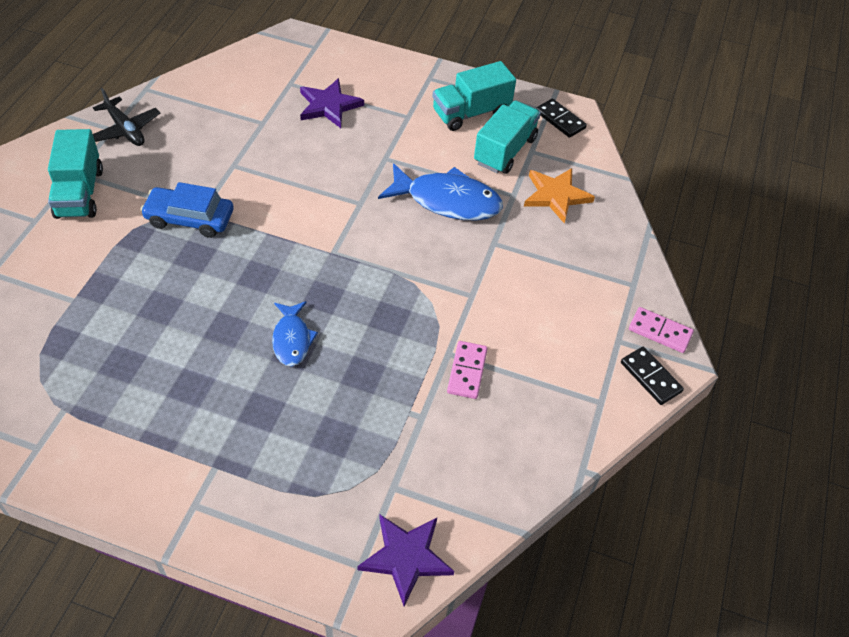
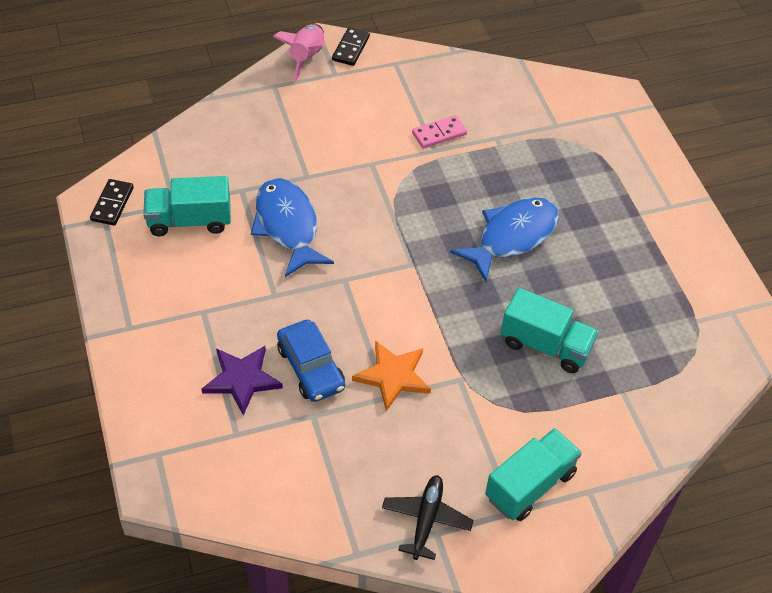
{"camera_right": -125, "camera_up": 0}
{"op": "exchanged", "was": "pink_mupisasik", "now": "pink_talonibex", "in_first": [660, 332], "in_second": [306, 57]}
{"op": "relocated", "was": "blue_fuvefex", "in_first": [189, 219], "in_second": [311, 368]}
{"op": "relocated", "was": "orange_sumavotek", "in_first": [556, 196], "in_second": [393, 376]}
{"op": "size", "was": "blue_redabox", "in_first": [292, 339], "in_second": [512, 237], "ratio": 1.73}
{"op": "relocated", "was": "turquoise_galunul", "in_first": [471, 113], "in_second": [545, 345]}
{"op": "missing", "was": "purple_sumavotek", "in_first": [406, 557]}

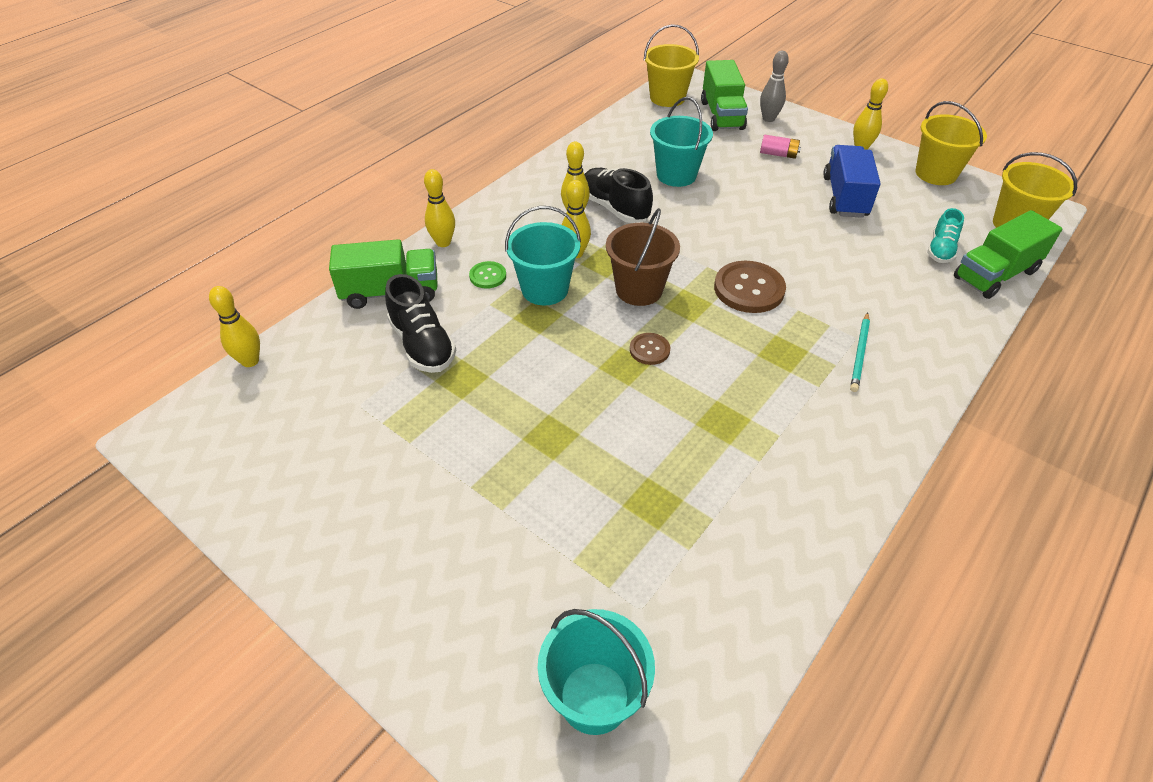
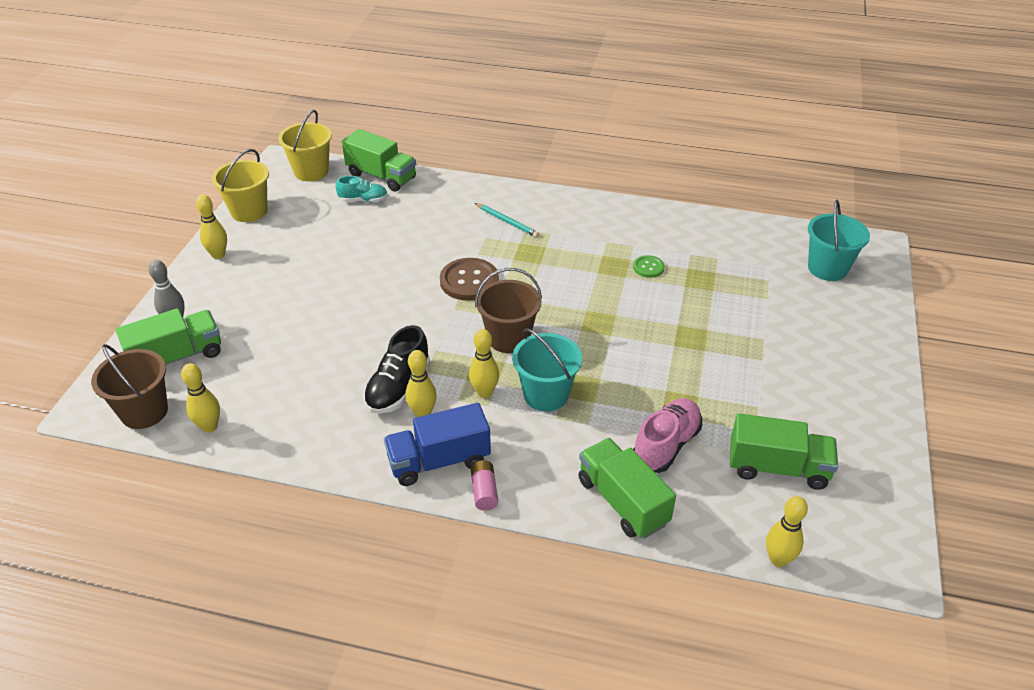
{"camera_right": -115, "camera_up": -5}
{"op": "colour", "was": "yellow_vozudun", "now": "brown_vozudun", "in_first": [667, 98], "in_second": [144, 411]}
{"op": "relocated", "was": "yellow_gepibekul", "in_first": [443, 242], "in_second": [209, 427]}
{"op": "relocated", "was": "blue_galunul", "in_first": [845, 197], "in_second": [439, 461]}
{"op": "relocated", "was": "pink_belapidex", "in_first": [778, 154], "in_second": [484, 491]}
{"op": "spun", "was": "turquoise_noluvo", "in_first": [860, 354], "in_second": [507, 221], "clockwise": 45}
{"op": "relocated", "was": "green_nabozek", "in_first": [488, 276], "in_second": [648, 267]}
{"op": "colour", "was": "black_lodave", "now": "pink_lodave", "in_first": [422, 345], "in_second": [666, 445]}
{"op": "appeared", "now": "green_galunul", "in_second": [777, 468]}
{"op": "missing", "was": "brown_nabozek", "in_first": [649, 350]}
{"op": "missing", "was": "turquoise_vozudun", "in_first": [676, 175]}

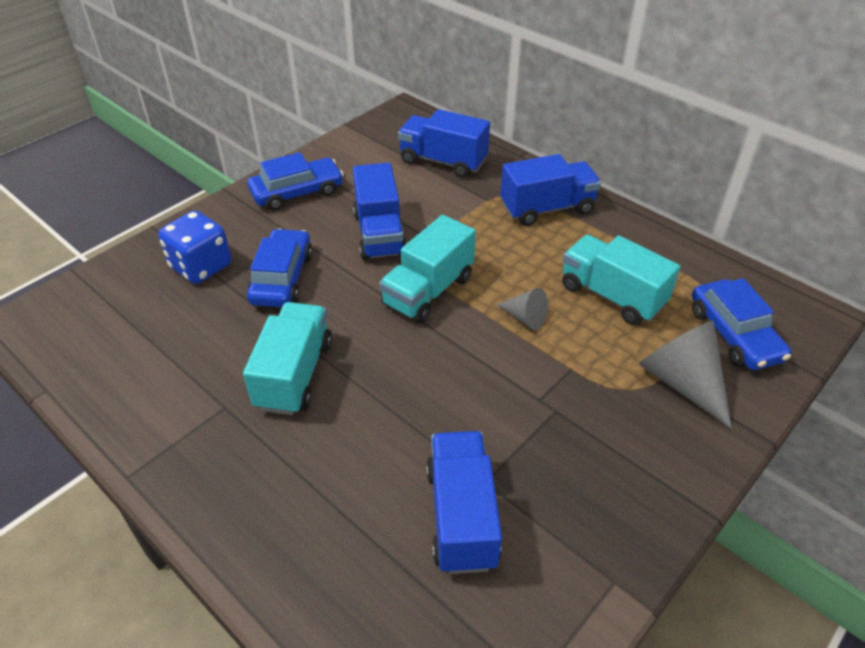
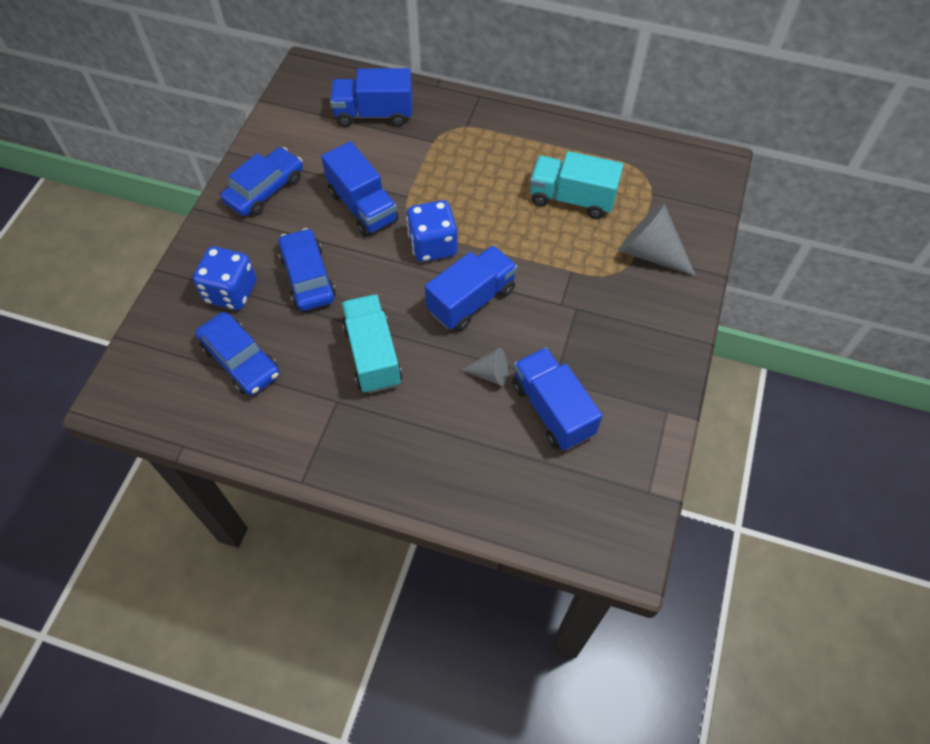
{"camera_right": -25, "camera_up": 15}
{"op": "relocated", "was": "blue_fuvefex", "in_first": [734, 334], "in_second": [240, 360]}
{"op": "exchanged", "was": "turquoise_galunul", "now": "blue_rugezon", "in_first": [428, 291], "in_second": [433, 245]}
{"op": "relocated", "was": "blue_galunul", "in_first": [547, 208], "in_second": [471, 300]}
{"op": "relocated", "was": "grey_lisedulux", "in_first": [525, 318], "in_second": [490, 373]}

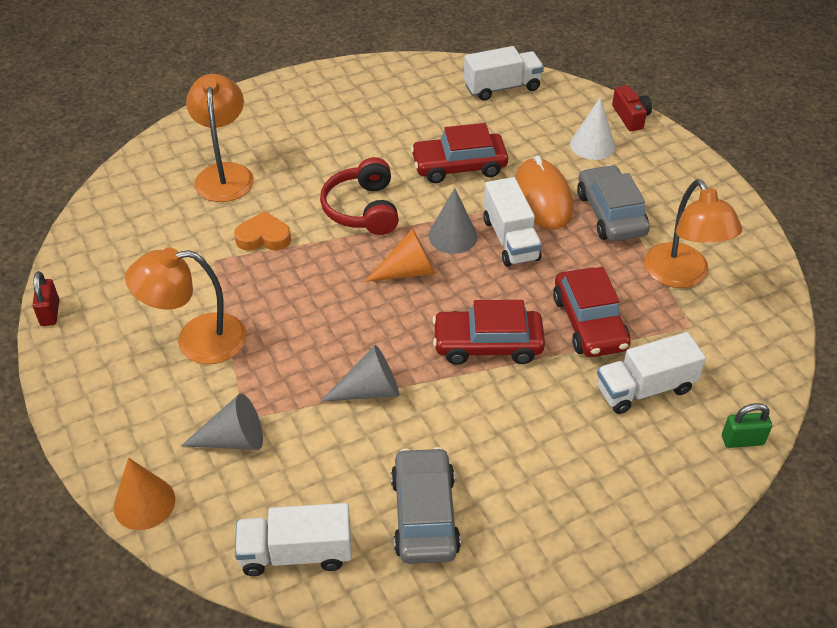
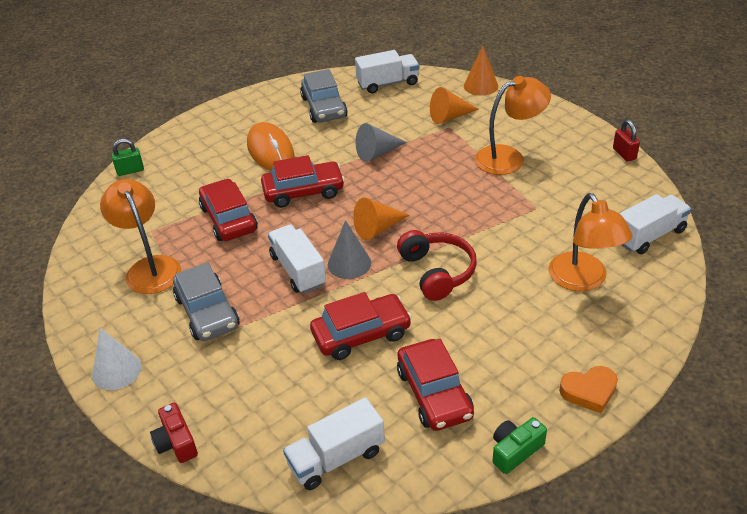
{"camera_right": 170, "camera_up": -5}
{"op": "relocated", "was": "white_lisedulux", "in_first": [592, 145], "in_second": [116, 370]}
{"op": "relocated", "was": "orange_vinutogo", "in_first": [542, 197], "in_second": [270, 151]}
{"op": "appeared", "now": "red_fuvefex", "in_second": [434, 393]}
{"op": "colour", "was": "grey_lisedulux", "now": "orange_lisedulux", "in_first": [233, 439], "in_second": [449, 117]}
{"op": "appeared", "now": "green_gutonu", "in_second": [515, 451]}
{"op": "relocated", "was": "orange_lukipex", "in_first": [263, 237], "in_second": [589, 391]}
{"op": "relocated", "was": "white_galunul", "in_first": [644, 388], "in_second": [649, 236]}

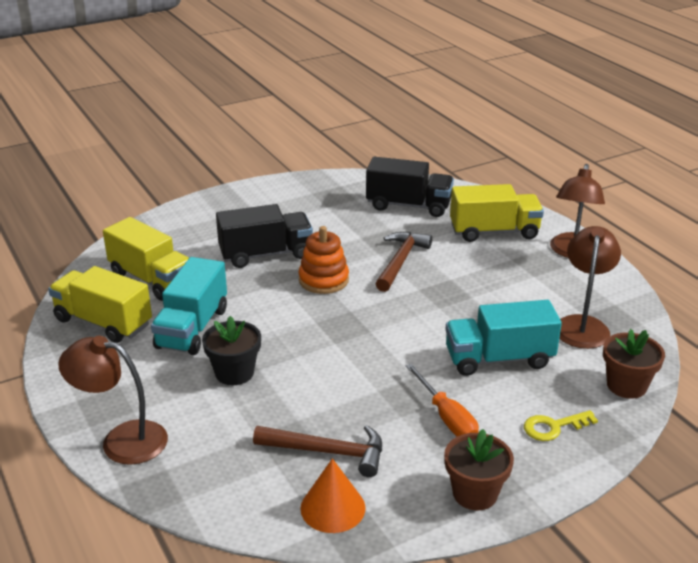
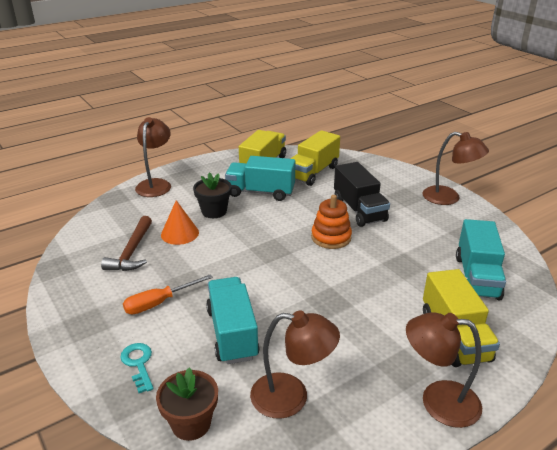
{"camera_right": 85, "camera_up": 0}
{"op": "colour", "was": "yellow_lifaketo", "now": "turquoise_lifaketo", "in_first": [554, 427], "in_second": [138, 364]}
{"op": "relocated", "was": "orange_lisedulux", "in_first": [333, 508], "in_second": [180, 233]}
{"op": "appeared", "now": "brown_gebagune", "in_second": [449, 198]}
{"op": "colour", "was": "black_galunul", "now": "turquoise_galunul", "in_first": [408, 205], "in_second": [477, 277]}
{"op": "missing", "was": "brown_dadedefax", "in_first": [400, 261]}
{"op": "missing", "was": "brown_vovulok", "in_first": [475, 493]}

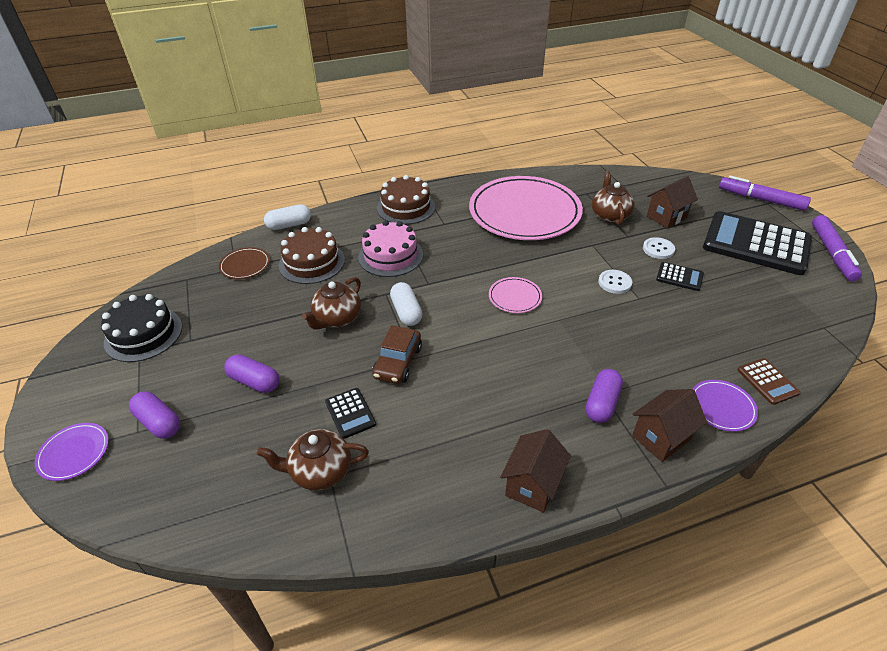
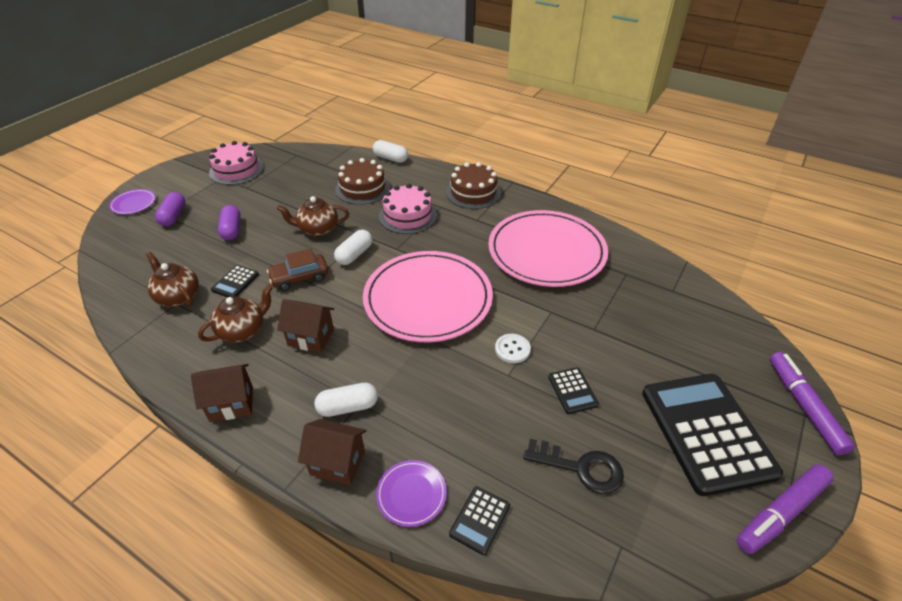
{"camera_right": 50, "camera_up": 0}
{"op": "relocated", "was": "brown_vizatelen", "in_first": [609, 215], "in_second": [243, 330]}
{"op": "colour", "was": "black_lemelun", "now": "pink_lemelun", "in_first": [143, 334], "in_second": [236, 170]}
{"op": "relocated", "was": "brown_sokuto", "in_first": [666, 217], "in_second": [311, 338]}
{"op": "colour", "was": "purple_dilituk", "now": "white_dilituk", "in_first": [602, 403], "in_second": [348, 407]}
{"op": "size", "was": "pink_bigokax", "in_first": [515, 297], "in_second": [428, 299], "ratio": 2.47}
{"op": "colour", "was": "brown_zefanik", "now": "black_zefanik", "in_first": [767, 381], "in_second": [480, 520]}
{"op": "appeared", "now": "black_lifaketo", "in_second": [580, 468]}
{"op": "missing", "was": "brown_bigokax", "in_first": [245, 265]}
{"op": "missing", "was": "white_nabozek", "in_first": [658, 249]}

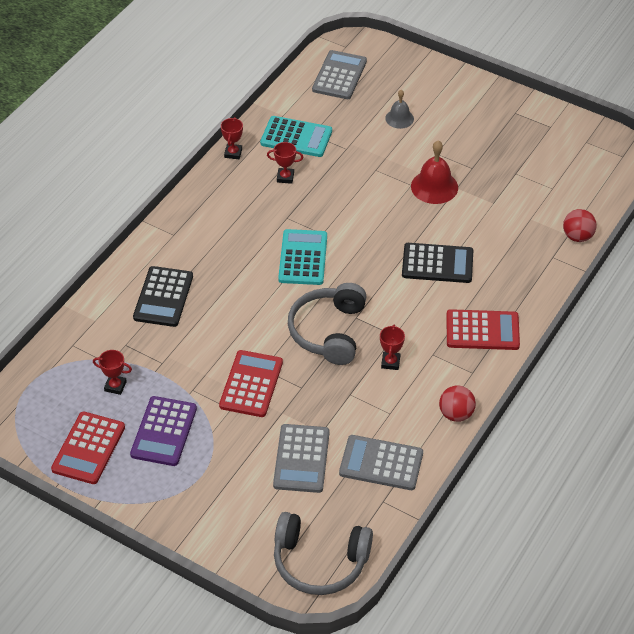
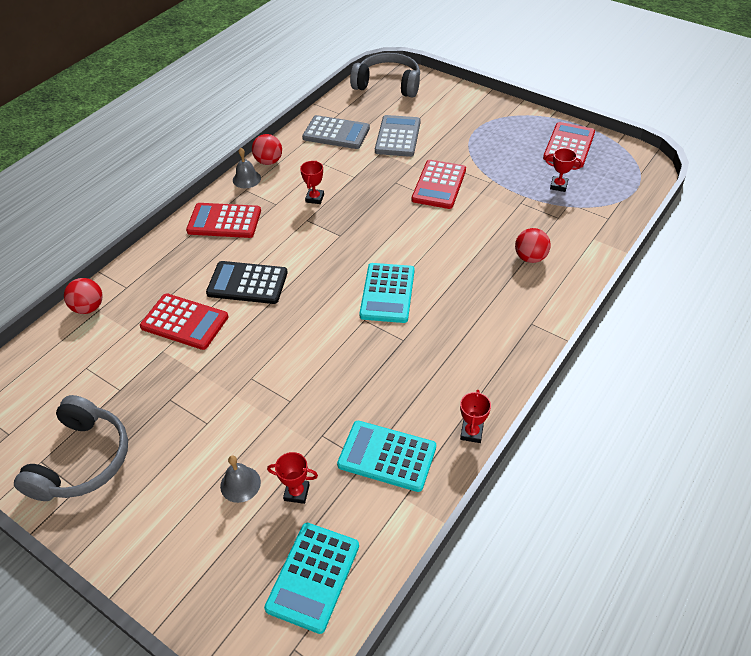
{"camera_right": -175, "camera_up": 0}
{"op": "relocated", "was": "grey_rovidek", "in_first": [329, 331], "in_second": [82, 460]}
{"op": "appeared", "now": "red_zefanik", "in_second": [184, 322]}
{"op": "appeared", "now": "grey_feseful", "in_second": [246, 179]}
{"op": "colour", "was": "grey_zefanik", "now": "turquoise_zefanik", "in_first": [339, 75], "in_second": [313, 576]}
{"op": "relocated", "was": "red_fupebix", "in_first": [285, 177], "in_second": [296, 492]}
{"op": "exchanged", "was": "black_zefanik", "now": "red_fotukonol", "in_first": [163, 297], "in_second": [530, 258]}
{"op": "missing", "was": "purple_zefanik", "in_first": [164, 431]}
{"op": "missing", "was": "red_feseful", "in_first": [434, 187]}

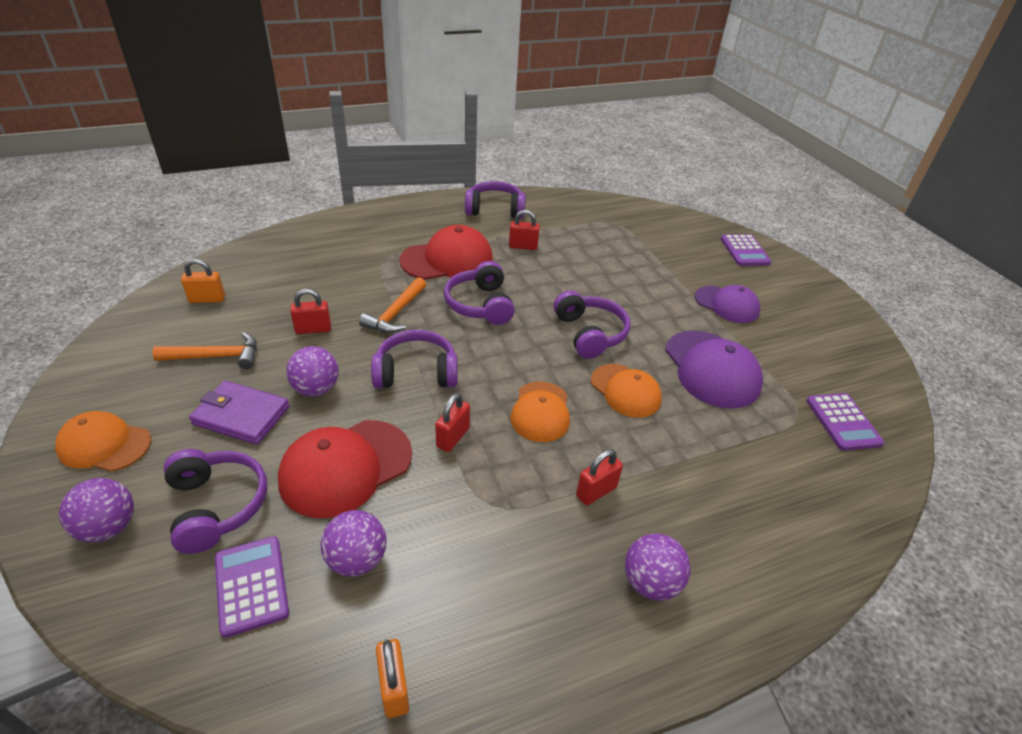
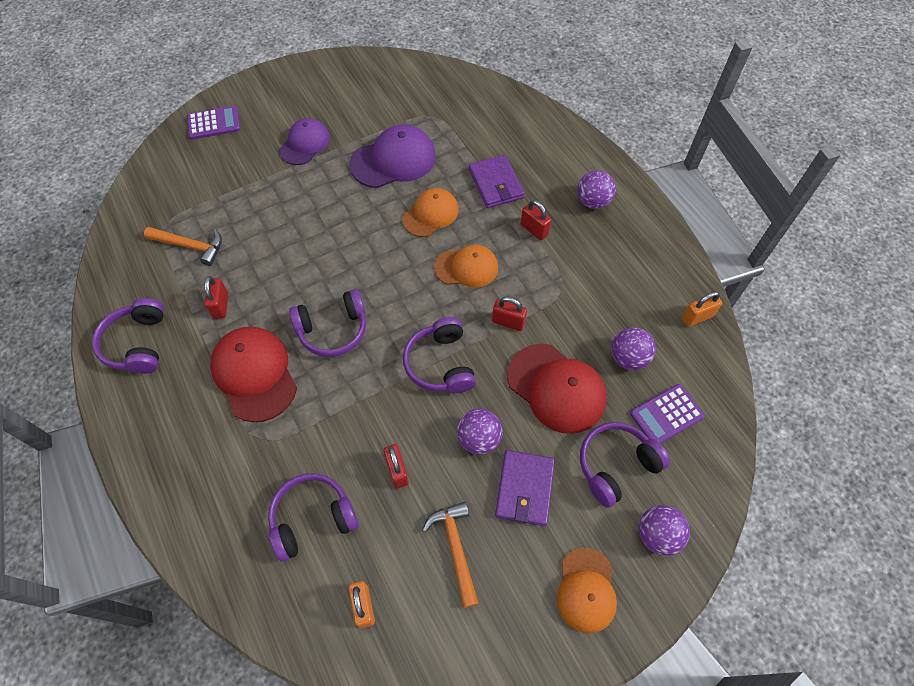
{"camera_right": -95, "camera_up": 20}
{"op": "relocated", "was": "orange_dadedefax", "in_first": [396, 313], "in_second": [190, 246]}
{"op": "relocated", "was": "purple_rovidek", "in_first": [589, 334], "in_second": [312, 519]}
{"op": "appeared", "now": "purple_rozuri", "in_second": [496, 184]}
{"op": "missing", "was": "purple_zefanik", "in_first": [843, 422]}

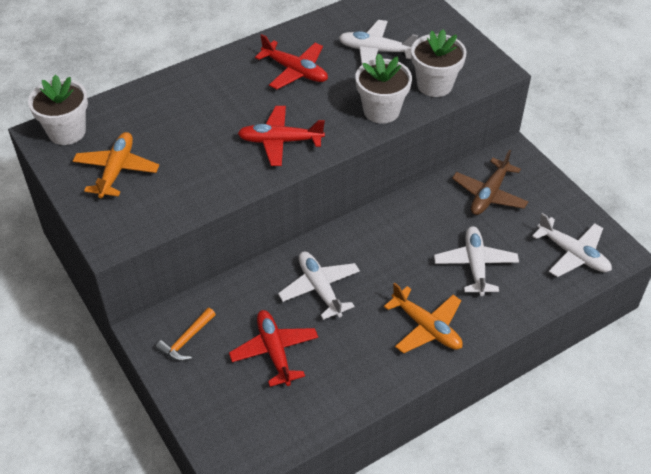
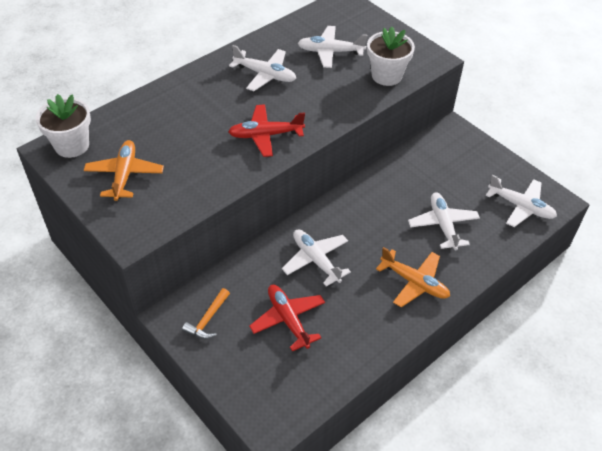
{"camera_right": -10, "camera_up": 0}
{"op": "colour", "was": "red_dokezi", "now": "white_dokezi", "in_first": [295, 71], "in_second": [265, 75]}
{"op": "missing", "was": "white_vovulok", "in_first": [381, 111]}
{"op": "missing", "was": "brown_dokezi", "in_first": [489, 194]}

